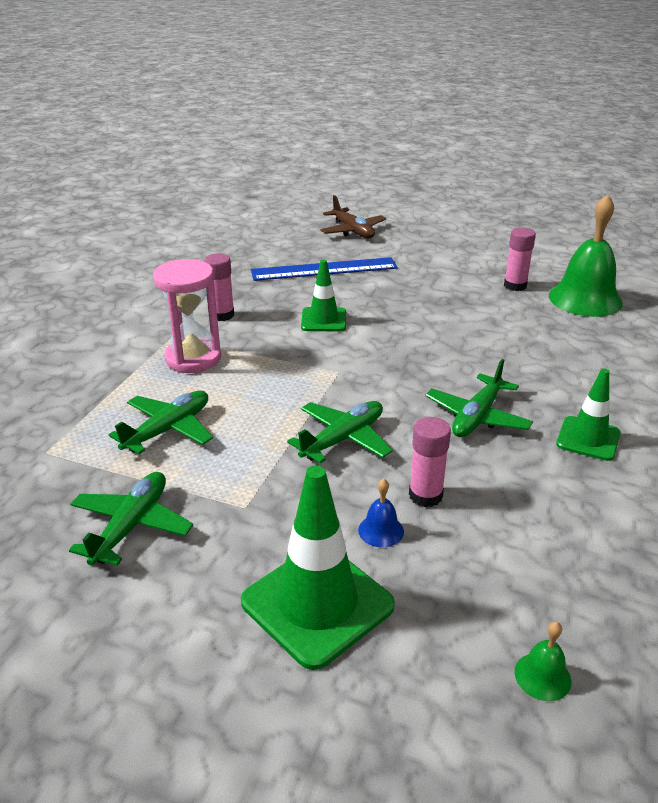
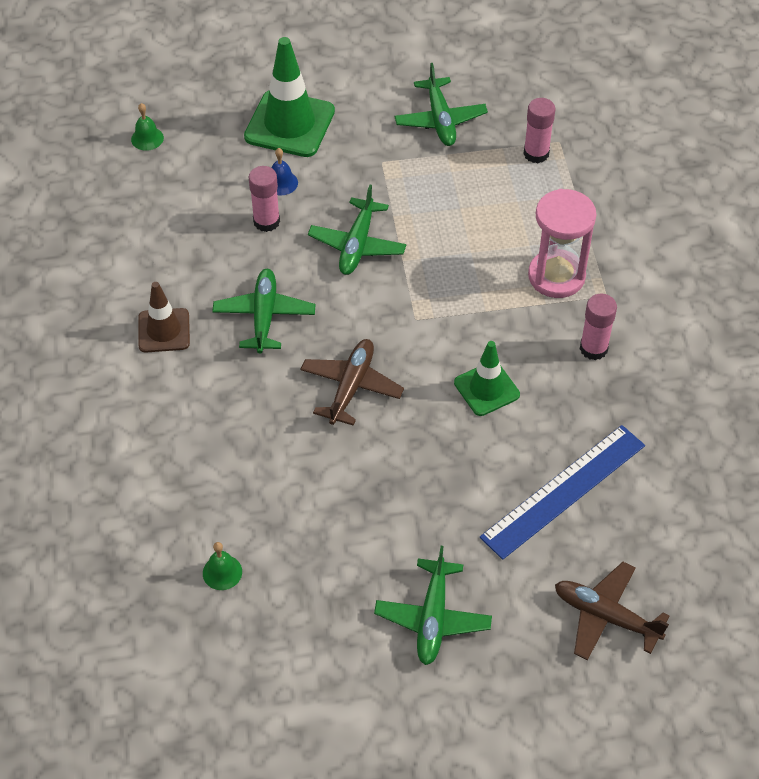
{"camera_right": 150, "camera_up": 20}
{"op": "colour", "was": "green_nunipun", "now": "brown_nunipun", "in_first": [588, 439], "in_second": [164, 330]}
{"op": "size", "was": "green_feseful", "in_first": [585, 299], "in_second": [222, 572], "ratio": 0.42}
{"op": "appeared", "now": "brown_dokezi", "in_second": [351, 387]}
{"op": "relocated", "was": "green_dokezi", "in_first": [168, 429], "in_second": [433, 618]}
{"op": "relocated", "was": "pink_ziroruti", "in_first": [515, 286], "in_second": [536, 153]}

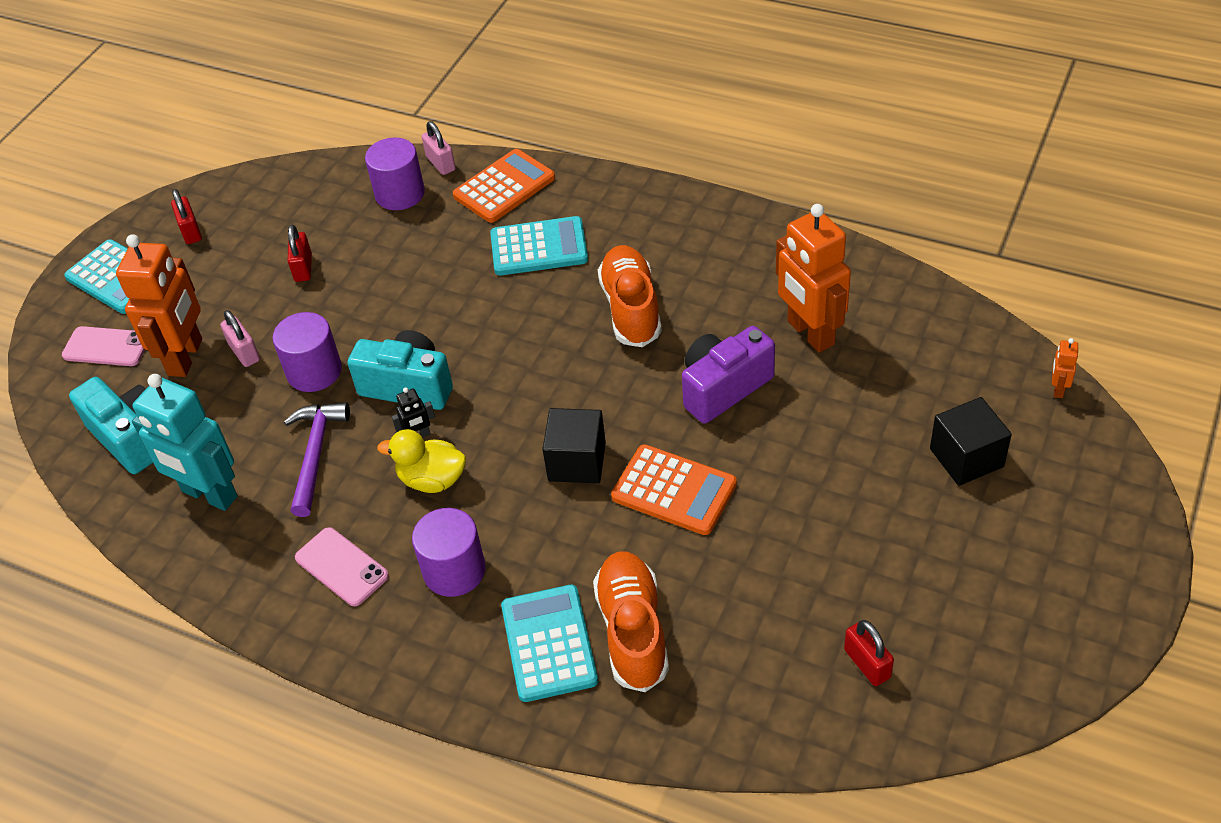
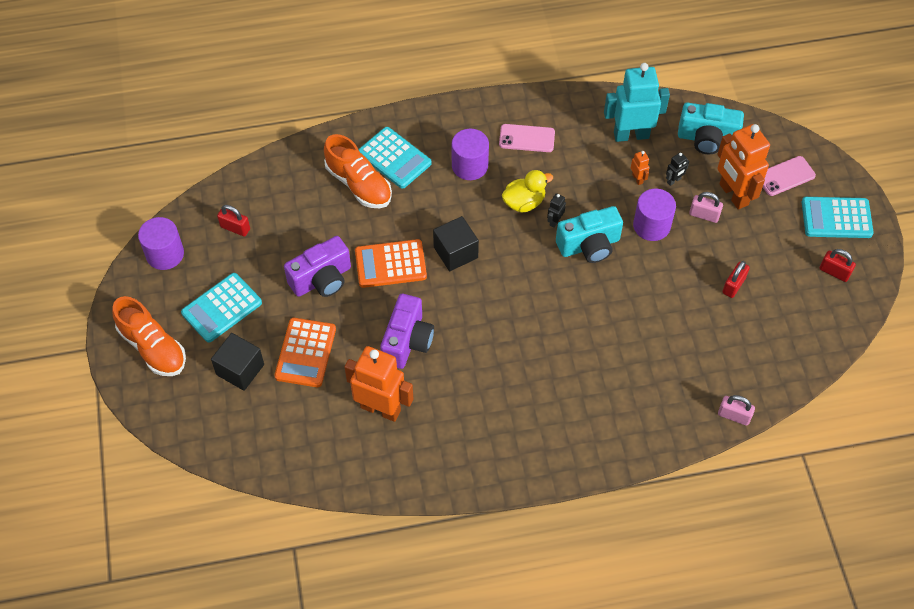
{"camera_right": 140, "camera_up": 10}
{"op": "relocated", "was": "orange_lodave", "in_first": [631, 308], "in_second": [153, 347]}
{"op": "relocated", "was": "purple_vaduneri", "in_first": [400, 194], "in_second": [165, 254]}
{"op": "relocated", "was": "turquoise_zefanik", "in_first": [539, 247], "in_second": [222, 308]}
{"op": "relocated", "was": "orange_zefanik", "in_first": [504, 187], "in_second": [305, 353]}
{"op": "appeared", "now": "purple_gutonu", "in_second": [322, 279]}
{"op": "relocated", "was": "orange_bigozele", "in_first": [1058, 389], "in_second": [637, 179]}
{"op": "appeared", "now": "black_bigozele", "in_second": [674, 180]}
{"op": "spun", "was": "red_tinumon", "in_first": [303, 268], "in_second": [733, 285], "clockwise": 75}
{"op": "missing", "was": "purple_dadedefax", "in_first": [315, 454]}

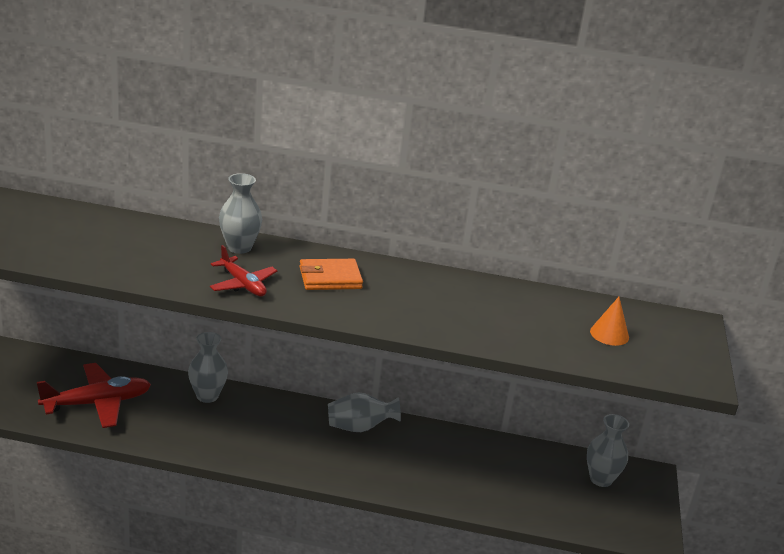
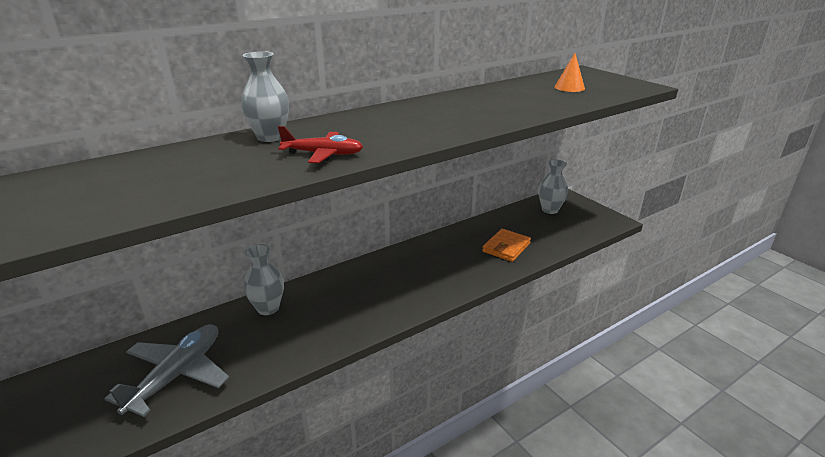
{"camera_right": -40, "camera_up": 0}
{"op": "colour", "was": "red_dokezi", "now": "grey_dokezi", "in_first": [97, 403], "in_second": [177, 374]}
{"op": "relocated", "was": "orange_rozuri", "in_first": [330, 278], "in_second": [506, 247]}
{"op": "missing", "was": "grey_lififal", "in_first": [359, 427]}

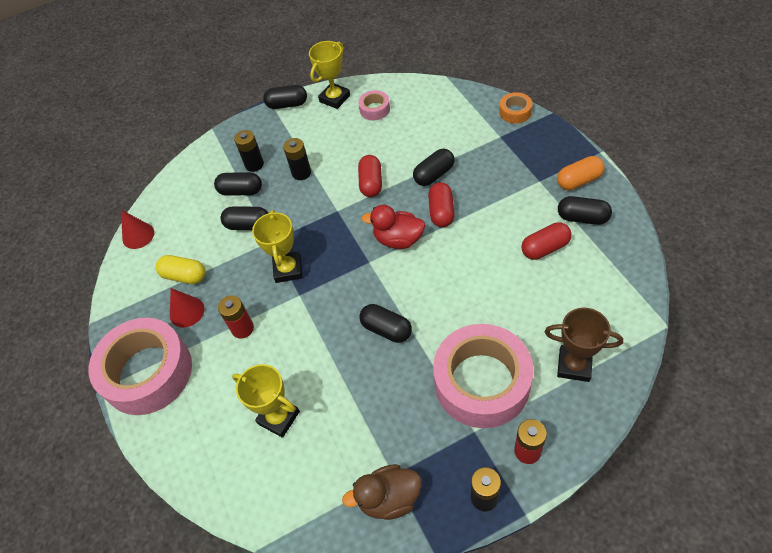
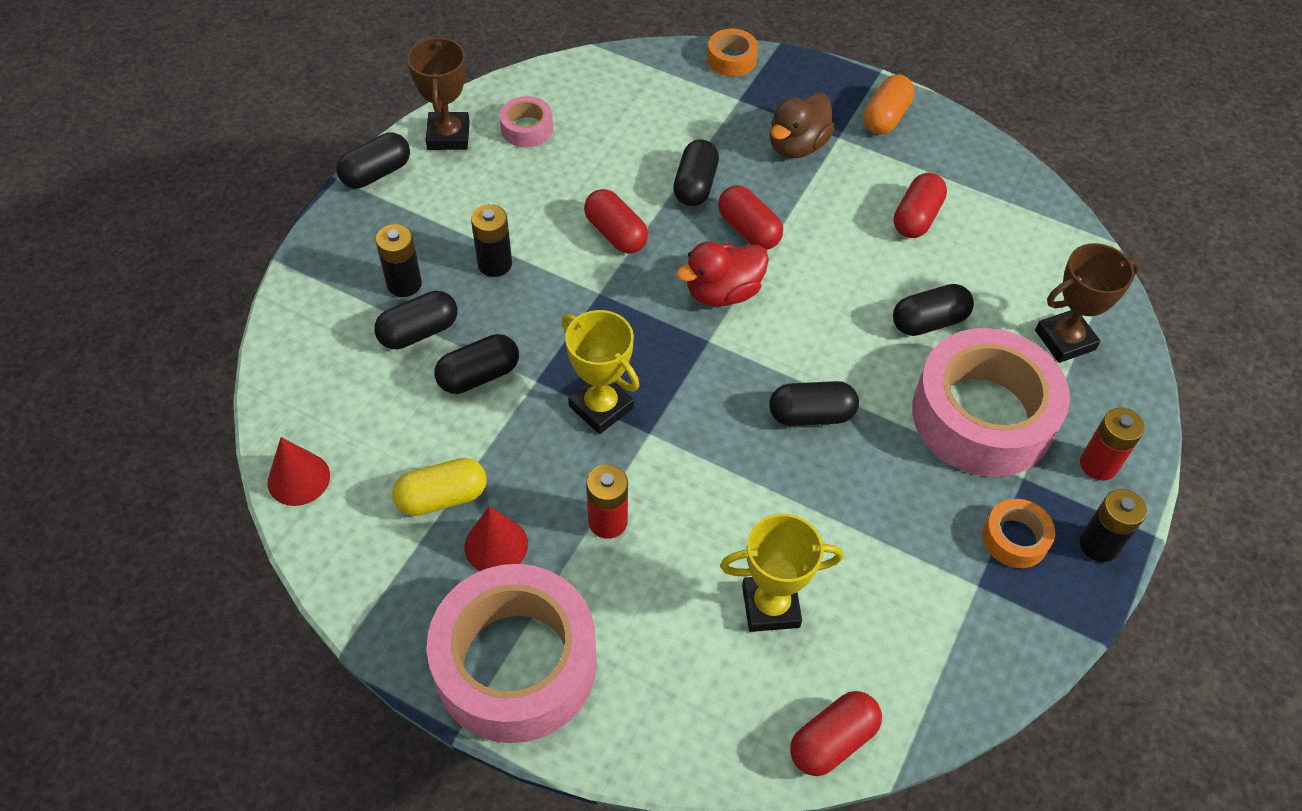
{"camera_right": -45, "camera_up": 0}
{"op": "colour", "was": "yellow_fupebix", "now": "brown_fupebix", "in_first": [334, 98], "in_second": [448, 136]}
{"op": "relocated", "was": "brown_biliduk", "in_first": [389, 498], "in_second": [797, 146]}
{"op": "appeared", "now": "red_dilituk", "in_second": [832, 741]}
{"op": "relocated", "was": "black_dilituk", "in_first": [582, 218], "in_second": [929, 322]}
{"op": "appeared", "now": "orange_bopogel", "in_second": [1015, 538]}

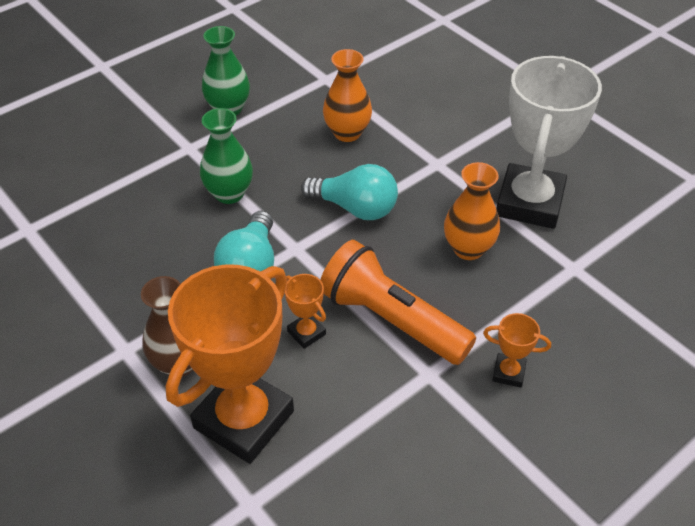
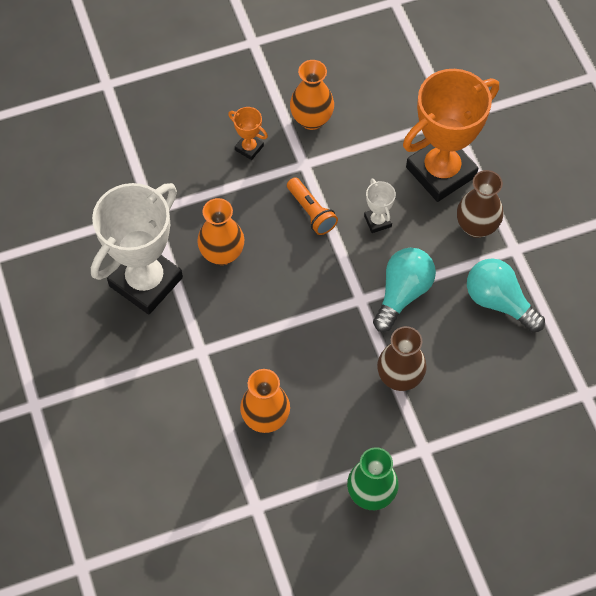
{"camera_right": -160, "camera_up": 15}
{"op": "size", "was": "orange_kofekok", "in_first": [391, 320], "in_second": [311, 212], "ratio": 0.53}
{"op": "appeared", "now": "orange_lififal", "in_second": [311, 119]}
{"op": "colour", "was": "orange_fupebix", "now": "white_fupebix", "in_first": [306, 333], "in_second": [377, 221]}
{"op": "colour", "was": "green_lififal", "now": "brown_lififal", "in_first": [229, 193], "in_second": [399, 377]}
{"op": "relocated", "was": "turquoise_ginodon", "in_first": [355, 208], "in_second": [499, 302]}

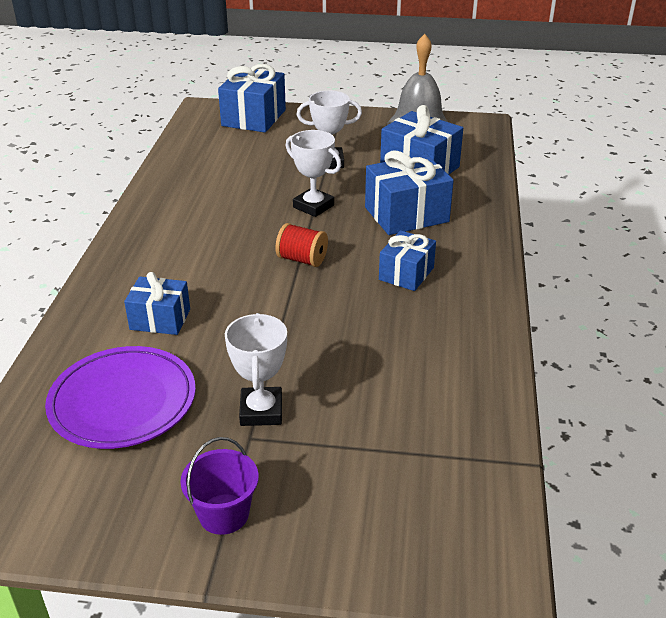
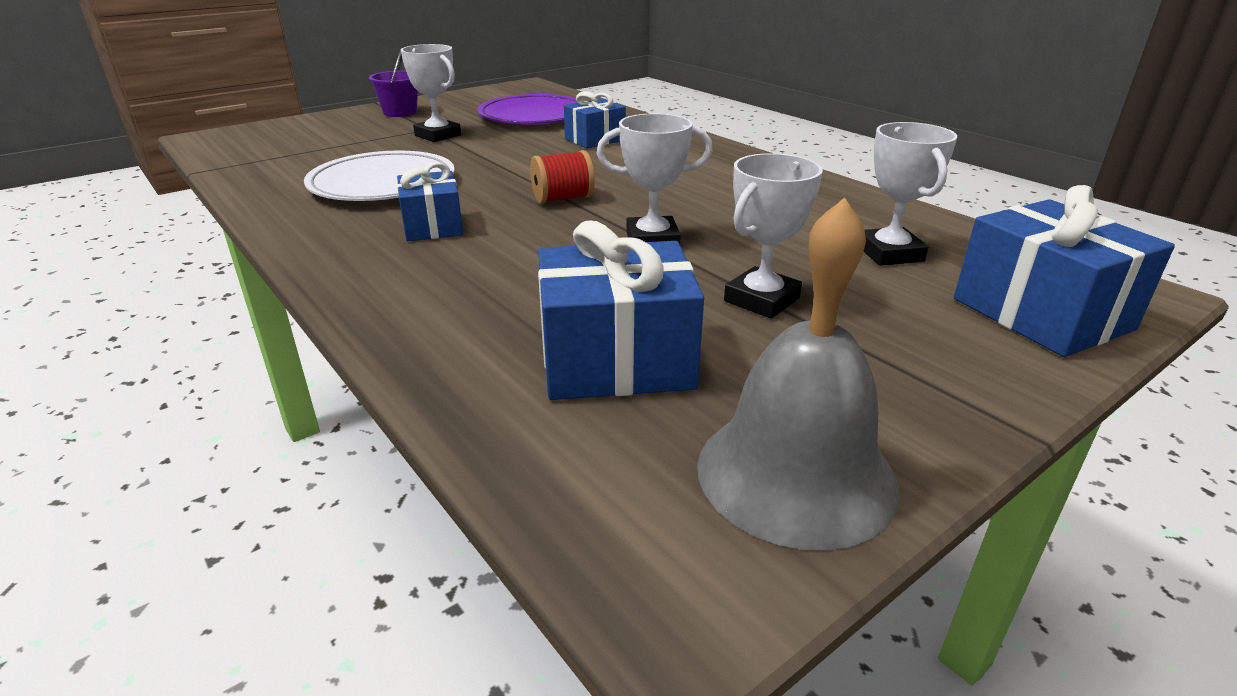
{"camera_right": 135, "camera_up": -5}
{"op": "appeared", "now": "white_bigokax", "in_second": [382, 184]}
{"op": "appeared", "now": "white_fupebix", "in_second": [889, 253]}
{"op": "missing", "was": "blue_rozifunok", "in_first": [406, 214]}

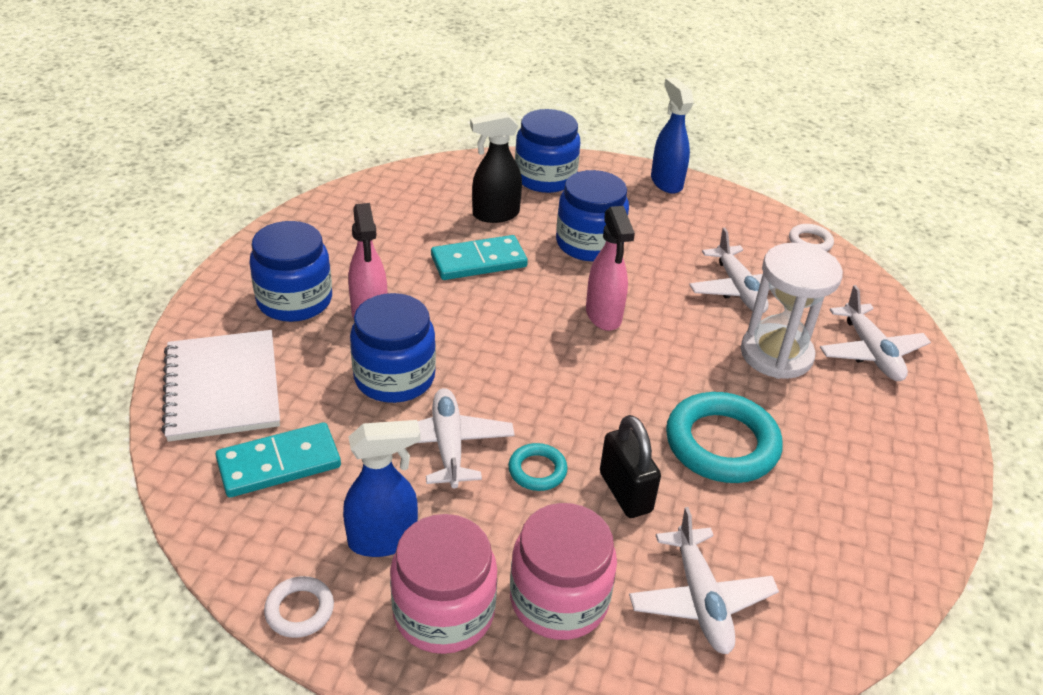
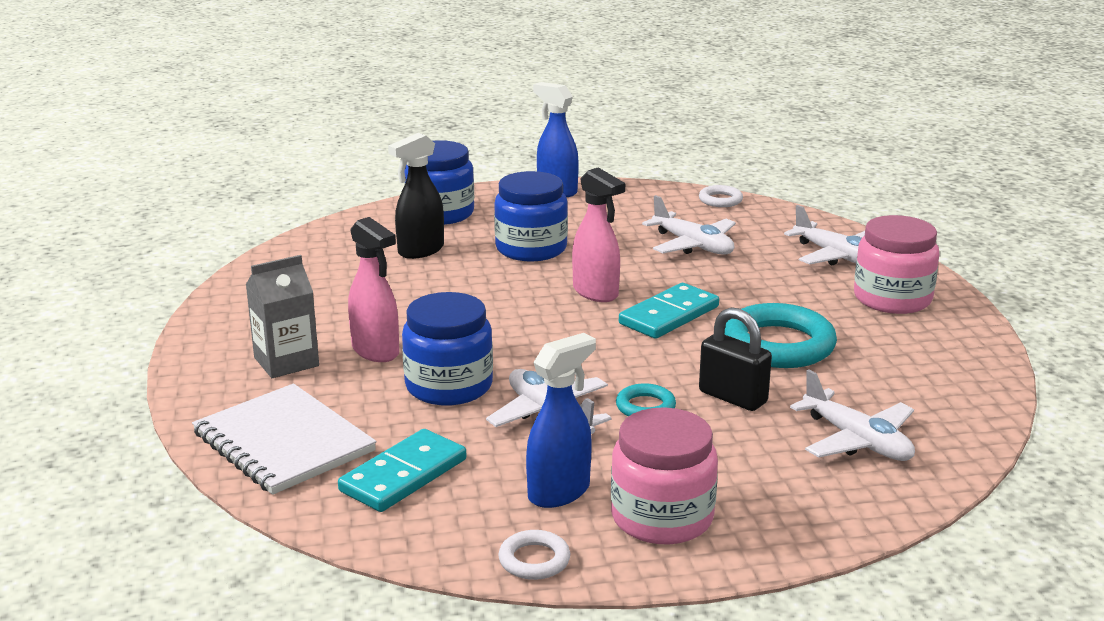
{"camera_right": -25, "camera_up": -15}
{"op": "exchanged", "was": "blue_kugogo", "now": "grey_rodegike", "in_first": [294, 300], "in_second": [286, 362]}
{"op": "relocated", "was": "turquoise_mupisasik", "in_first": [478, 261], "in_second": [669, 315]}
{"op": "relocated", "was": "pink_kugogo", "in_first": [559, 599], "in_second": [892, 299]}
{"op": "missing", "was": "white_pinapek", "in_first": [776, 354]}

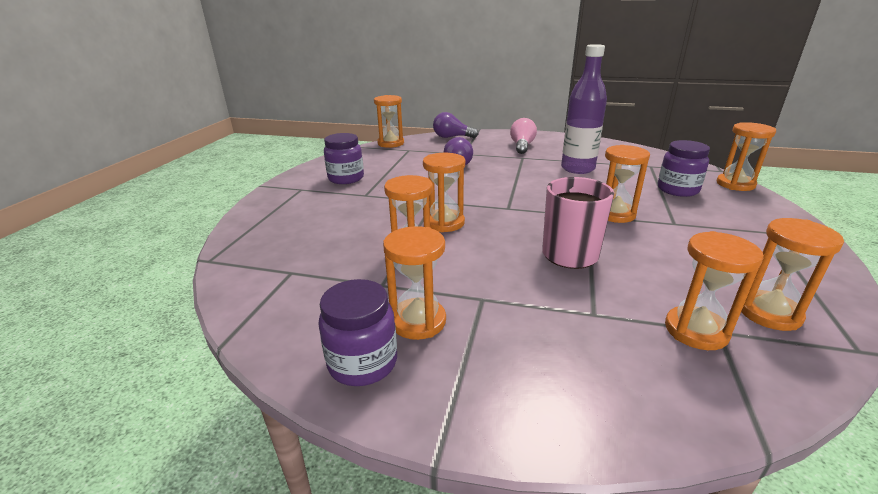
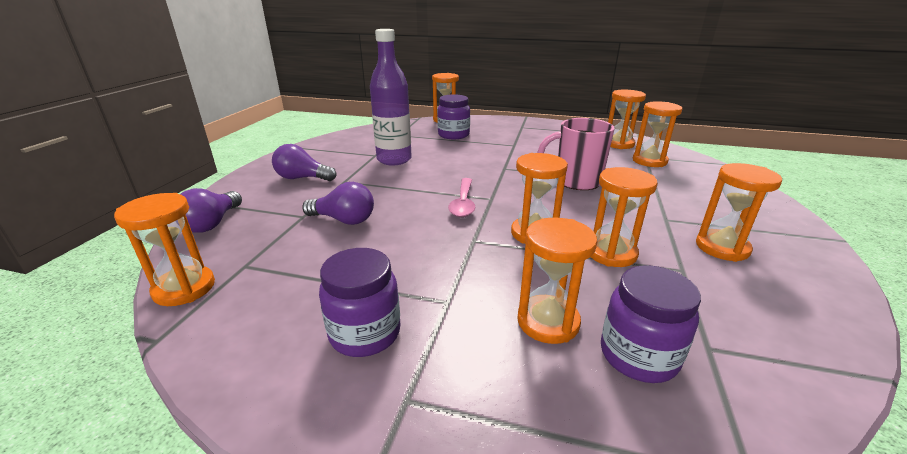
{"camera_right": -90, "camera_up": 0}
{"op": "colour", "was": "pink_ginodon", "now": "purple_ginodon", "in_first": [522, 146], "in_second": [302, 178]}
{"op": "appeared", "now": "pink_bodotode", "in_second": [463, 203]}
{"op": "relocated", "was": "orange_pinapek", "in_first": [615, 214], "in_second": [548, 322]}
{"op": "relocated", "was": "purple_kugogo", "in_first": [362, 363], "in_second": [638, 356]}

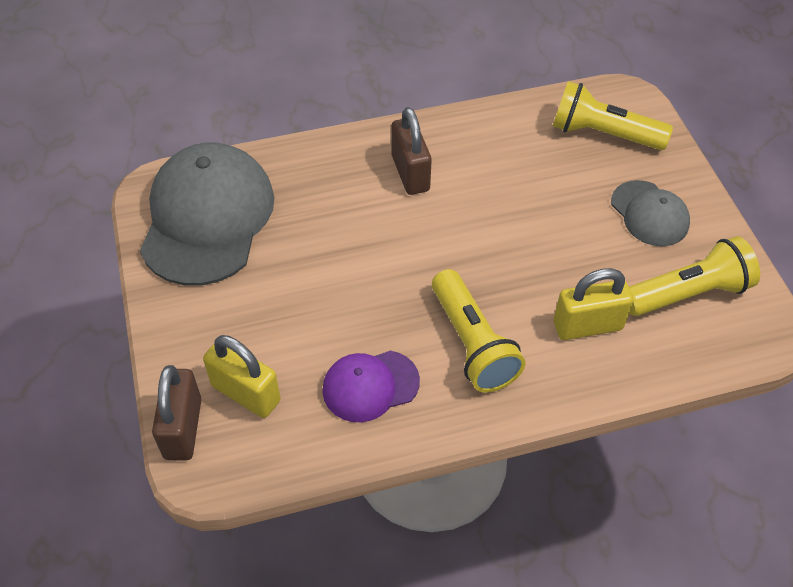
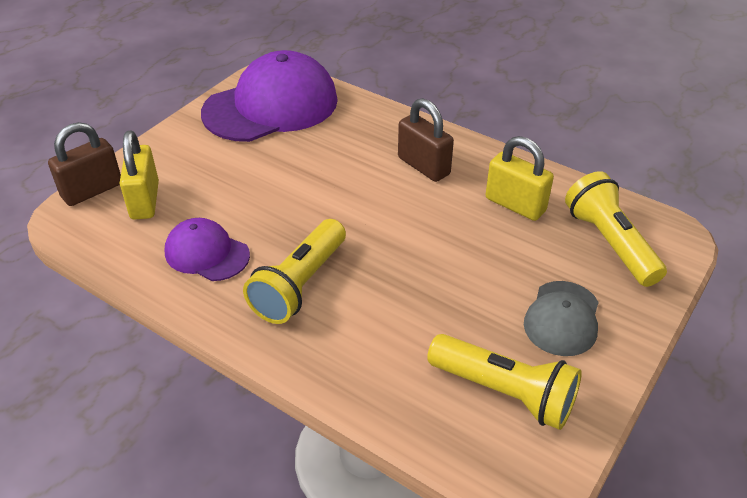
{"camera_right": 50, "camera_up": -10}
{"op": "colour", "was": "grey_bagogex", "now": "purple_bagogex", "in_first": [207, 218], "in_second": [271, 106]}
{"op": "spun", "was": "brown_tinumon", "in_first": [410, 173], "in_second": [423, 166], "clockwise": -75}
{"op": "relocated", "was": "yellow_tinumon", "in_first": [587, 326], "in_second": [515, 205]}

